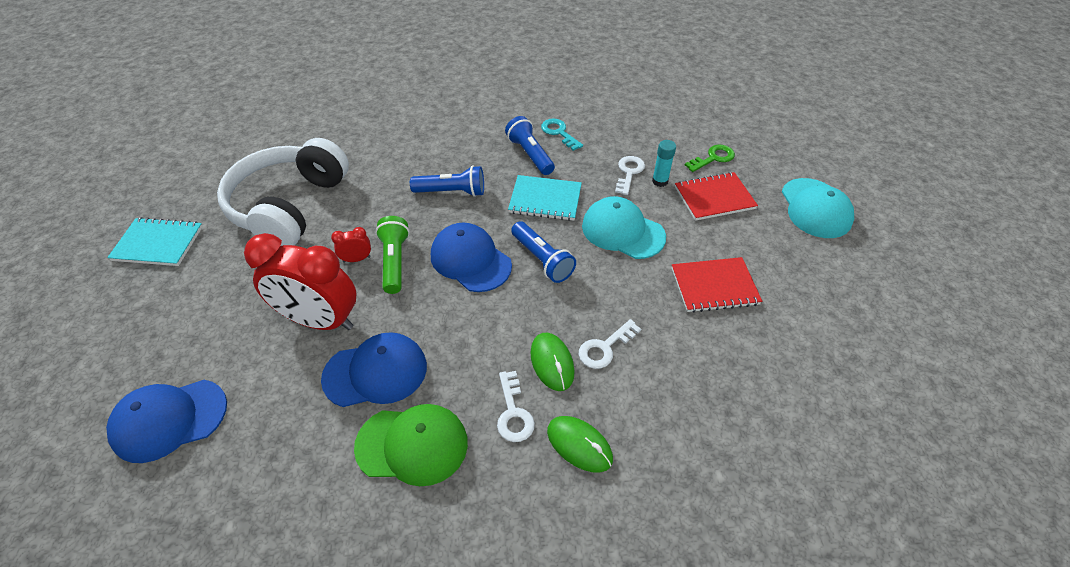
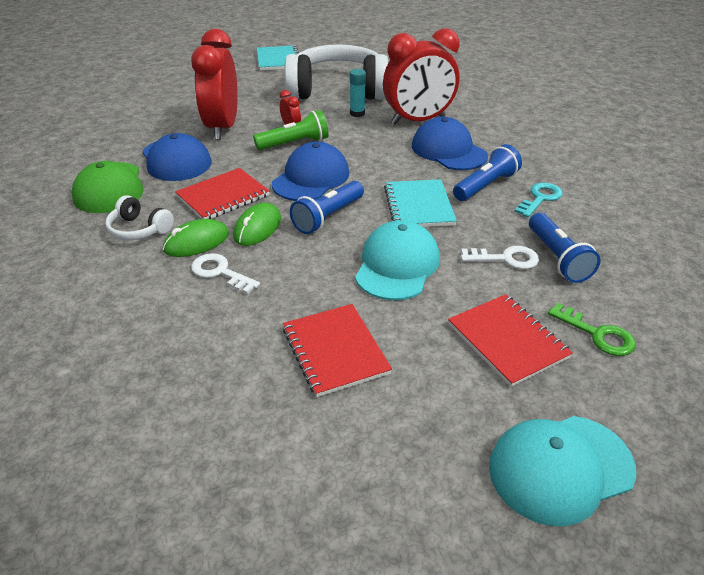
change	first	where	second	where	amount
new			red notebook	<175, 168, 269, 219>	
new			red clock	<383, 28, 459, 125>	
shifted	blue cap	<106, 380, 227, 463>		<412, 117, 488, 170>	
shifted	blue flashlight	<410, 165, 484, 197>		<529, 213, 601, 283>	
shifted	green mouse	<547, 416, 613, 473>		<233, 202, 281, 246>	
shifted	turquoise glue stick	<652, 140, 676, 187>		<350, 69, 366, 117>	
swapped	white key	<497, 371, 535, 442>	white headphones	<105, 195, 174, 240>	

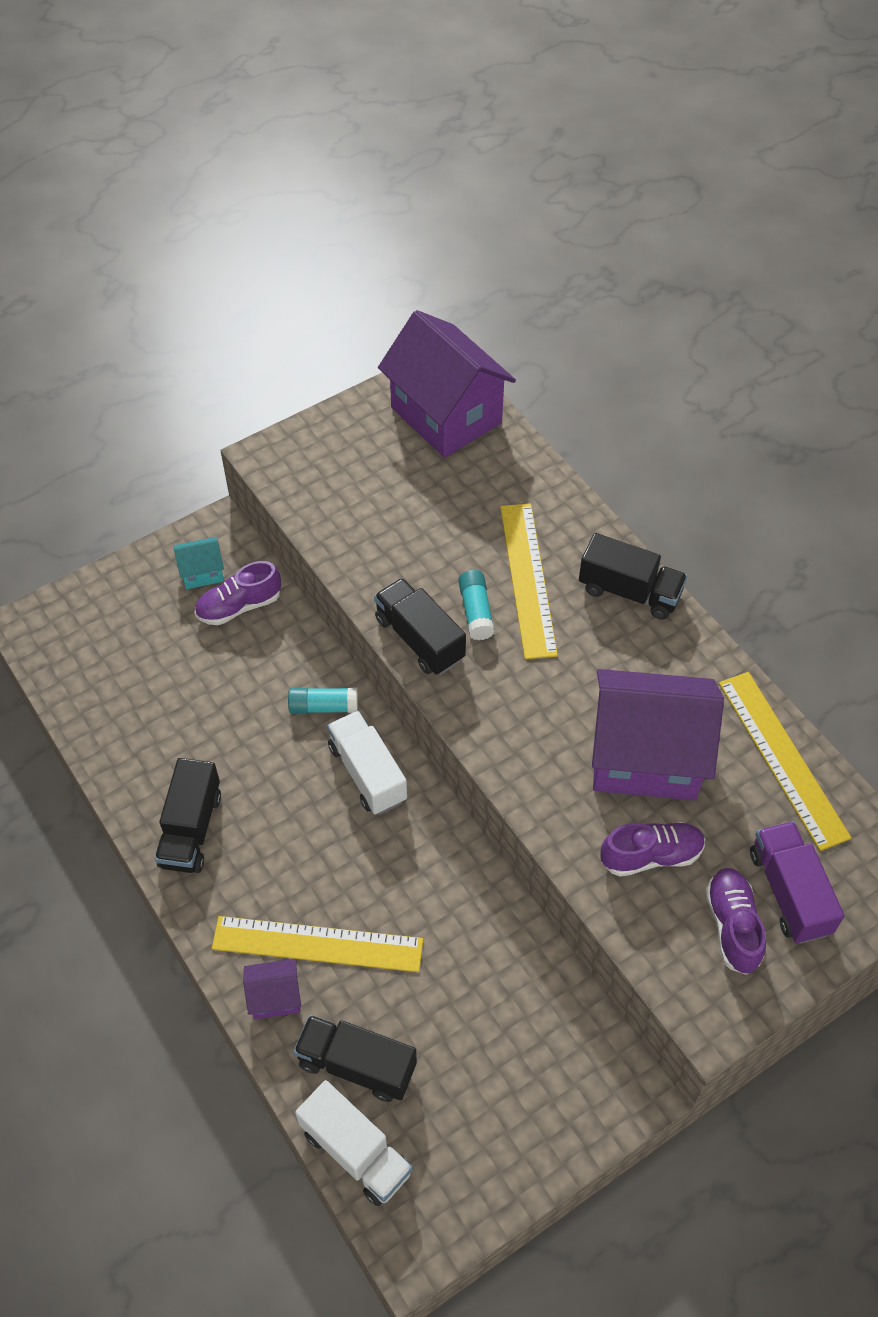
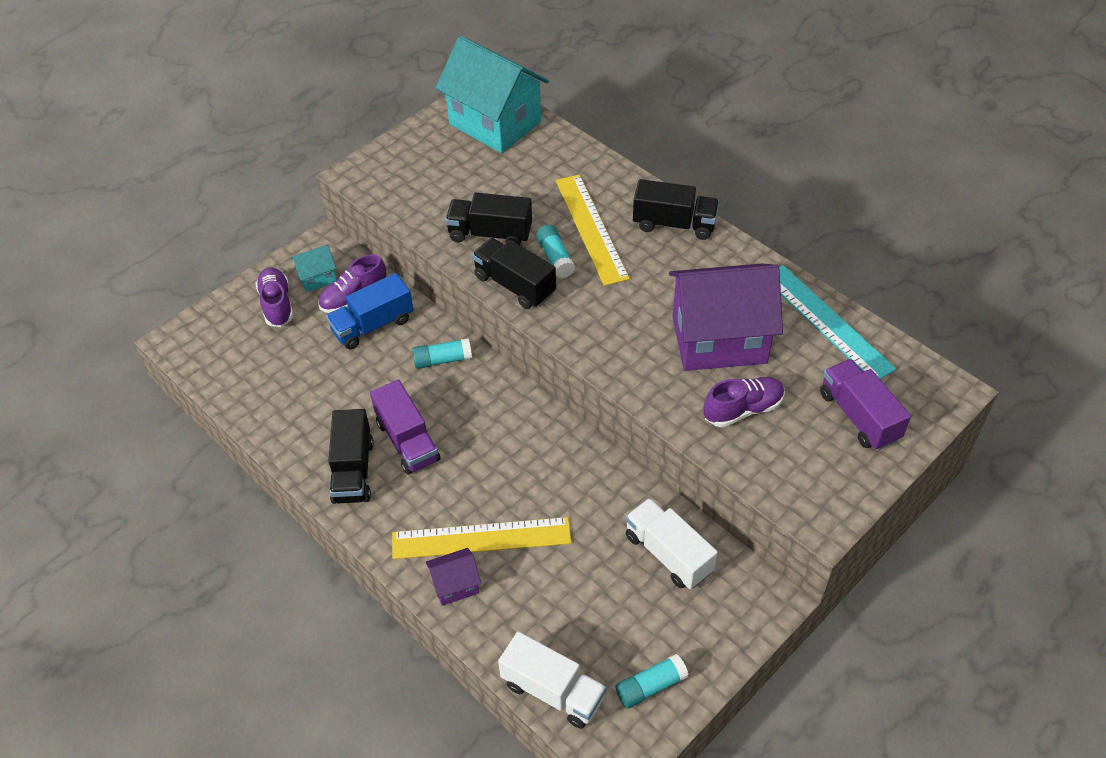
change	first	where	second	where	amount
new			blue truck	<326, 273, 413, 349>	
new			purple truck	<370, 380, 440, 475>	
new			turquoise glue stick	<615, 654, 689, 708>	
shifted	black truck	<293, 1015, 417, 1102>		<445, 193, 532, 245>	
shifted	white truck	<327, 711, 407, 815>		<625, 498, 718, 589>	
shifted	purple shoe	<705, 868, 766, 975>		<256, 267, 293, 327>	
repainted	purple house	<378, 310, 516, 458>	turquoise house	<436, 36, 549, 153>	
repainted	yellow ruler	<719, 672, 851, 851>	turquoise ruler	<779, 265, 896, 379>	

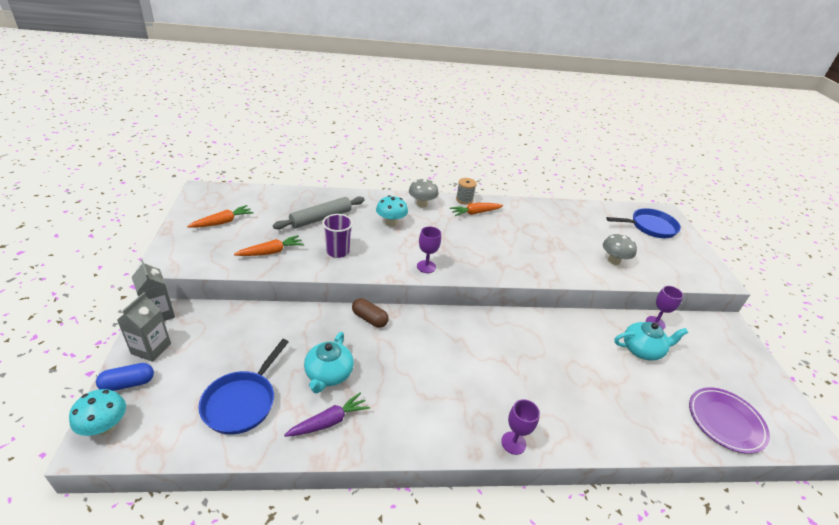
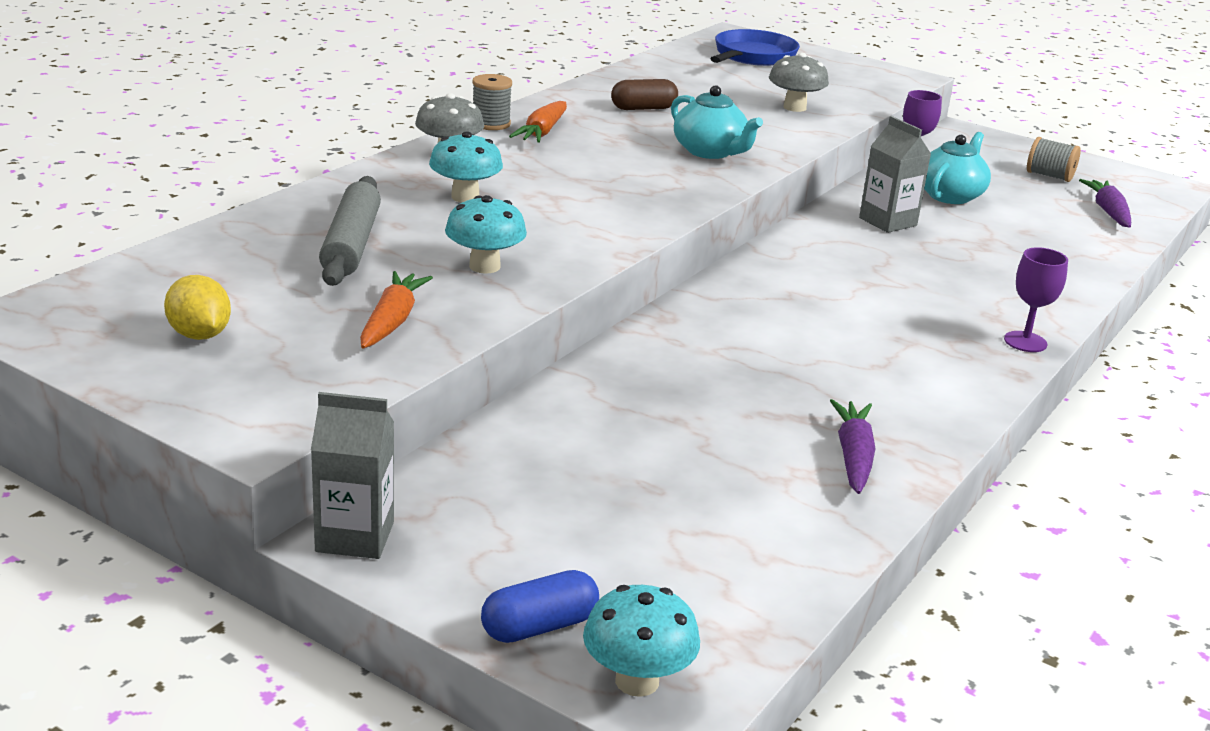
change	first	where	second	where	amount
gone	blue pan	<198, 339, 289, 435>			
gone	purple goblet	<417, 226, 441, 273>			
new			grey spool	<1027, 137, 1081, 182>	
shifted	grey carton	<117, 292, 171, 362>		<859, 116, 931, 233>	
shifted	turquoise teapot	<304, 332, 354, 393>		<671, 85, 763, 159>	
shifted	brown capsule	<352, 298, 389, 328>		<611, 79, 678, 110>	
swapped	orange carrot	<187, 205, 254, 228>	yellow lemon	<164, 275, 231, 340>	
swapped	purple cup	<322, 214, 353, 258>	turquoise mushroom	<445, 195, 527, 274>	
swapped	purple plate	<689, 387, 770, 454>	purple carrot	<1079, 179, 1131, 228>	
rotated	blue capsule	<96, 363, 154, 391>		<481, 570, 599, 643>	45 degrees clockwise

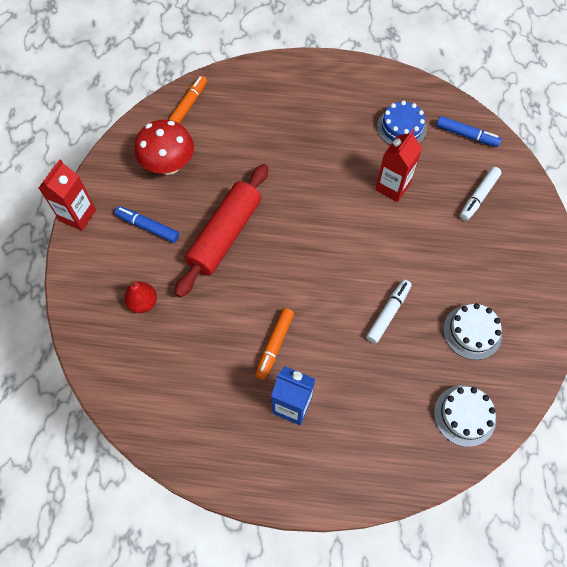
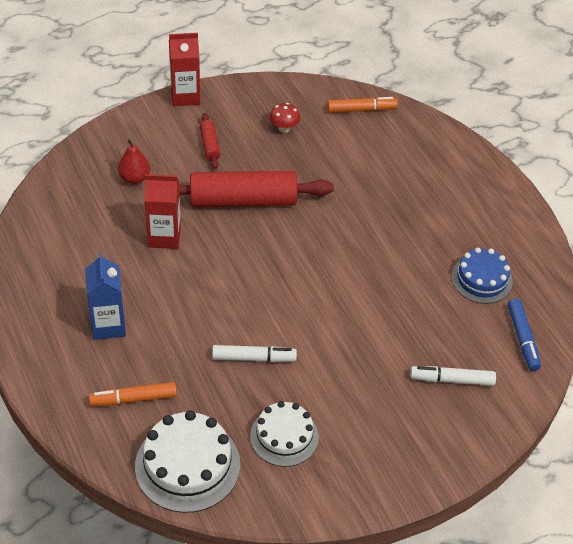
change	first	where	second	where	amount
shifted	orange marker	<255, 308, 294, 380>		<89, 382, 177, 406>	
shifted	red carton	<375, 130, 422, 202>		<144, 174, 181, 249>	
swapped	blue marker	<115, 206, 179, 243>	red rolling pin	<200, 113, 220, 169>	
scaled	red mushroom	<135, 120, 194, 175>		<270, 103, 300, 133>	x0.50
scaled	white cake	<434, 385, 496, 447>		<135, 410, 240, 513>	x1.50

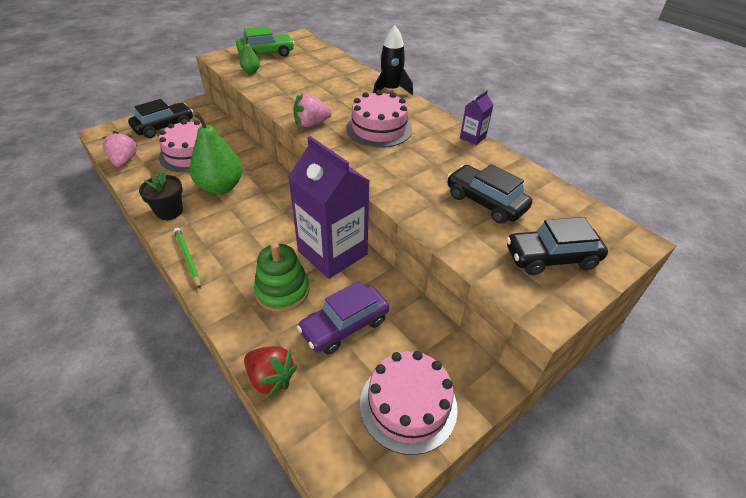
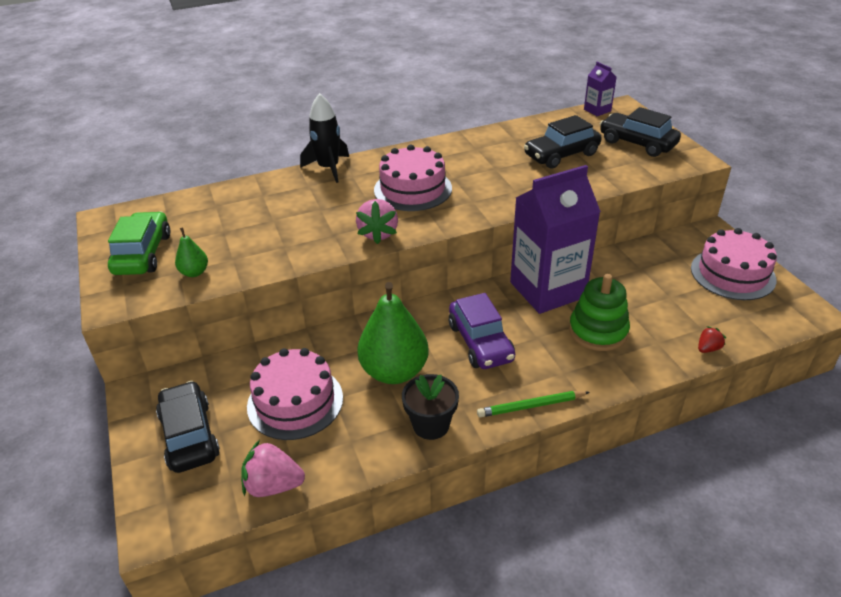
change	first	where	second	where	amount
shifted	purple car	<297, 281, 389, 354>		<449, 293, 515, 369>	
shifted	purple carton	<460, 90, 493, 145>		<584, 62, 617, 116>	
rotated	black car	<506, 217, 608, 275>		<600, 107, 681, 157>	120 degrees clockwise
scaled	red strawberry	<244, 346, 298, 398>		<698, 326, 726, 353>	x0.55

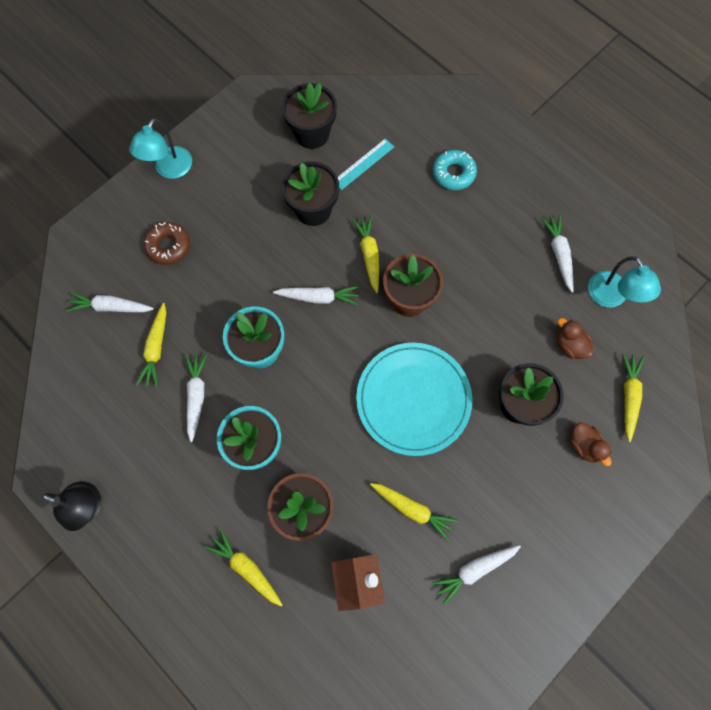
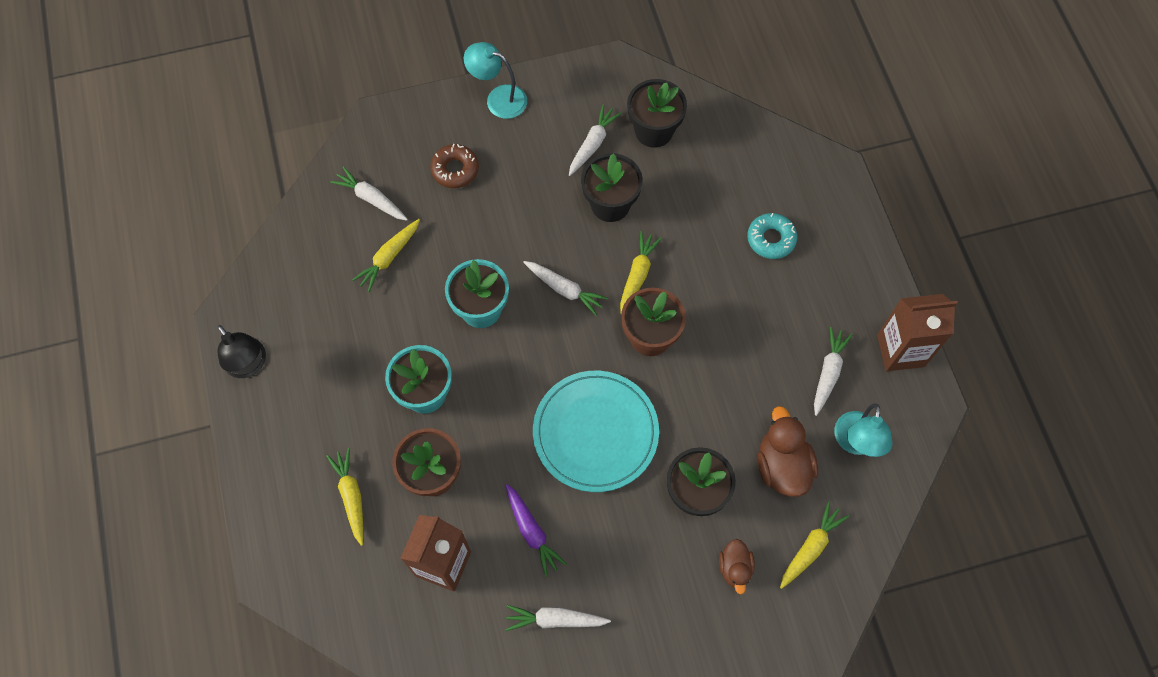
change	first	where	second	where	amount
gone	turquoise ruler	<338, 138, 394, 190>			
new			brown carton	<877, 294, 957, 371>	
shifted	white carrot	<185, 354, 207, 442>		<569, 104, 622, 176>	
repainted	yellow carrot	<370, 483, 459, 541>	purple carrot	<505, 484, 567, 577>	
rotated	turquoise lamp	<129, 118, 192, 179>		<464, 42, 527, 119>	60 degrees clockwise
scaled	brown duck	<557, 318, 594, 359>		<758, 406, 818, 497>	x1.67

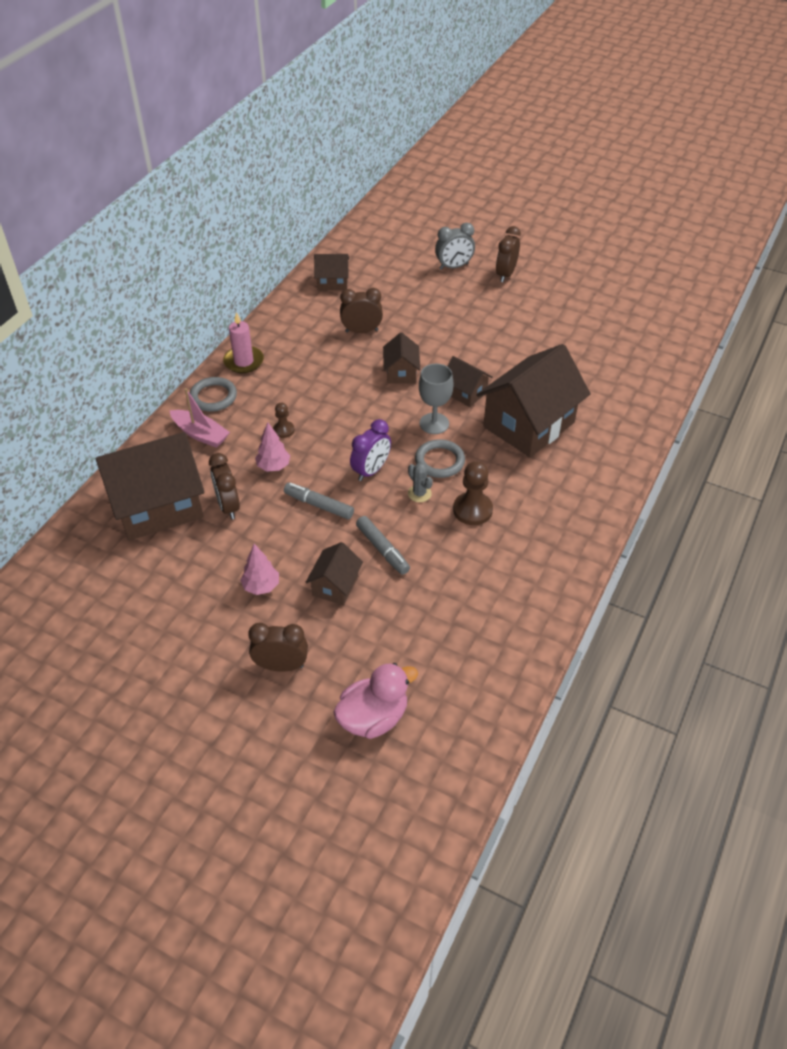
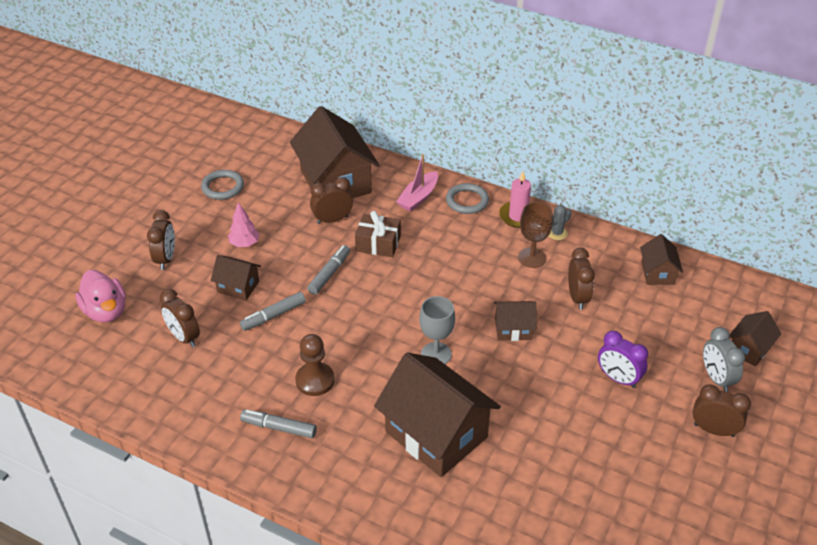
change	first	where	second	where	amount
gone	brown pawn	<273, 403, 295, 438>			
new			brown clock	<160, 289, 200, 347>	
new			grey marker	<240, 409, 317, 438>	
new			brown goblet	<518, 202, 553, 268>	
shifted	purple clock	<350, 419, 391, 481>		<598, 331, 648, 388>	
shifted	grey cactus	<408, 463, 433, 502>		<549, 205, 572, 240>	
shifted	grey ring	<415, 439, 465, 478>		<201, 170, 244, 200>	
shifted	brown house	<447, 356, 492, 407>		<729, 311, 781, 367>	
swapped	pink tree	<255, 422, 290, 471>	brown gift	<355, 211, 401, 257>	

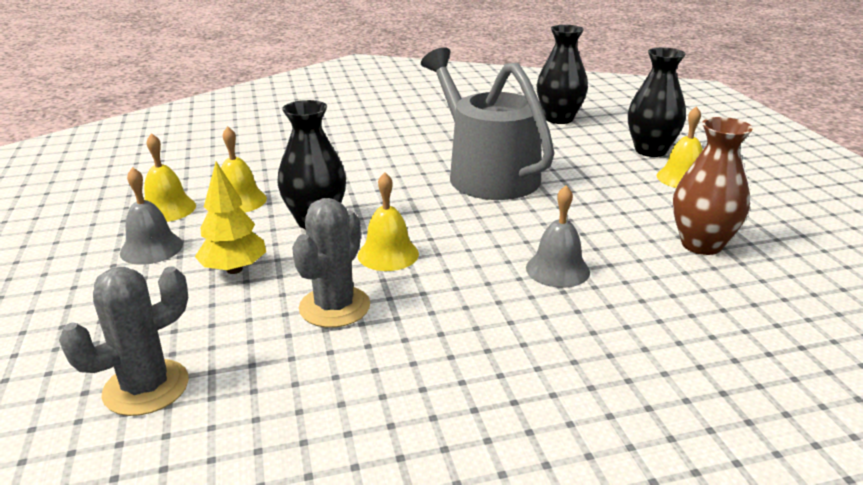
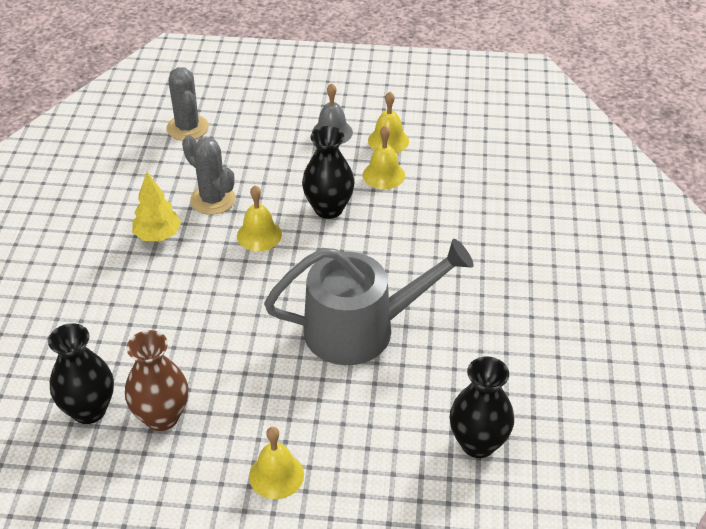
change	first	where	second	where	amount
gone	grey bell	<526, 185, 590, 288>			
shifted	yellow tree	<195, 162, 266, 274>		<132, 172, 181, 242>	
shifted	black vase	<628, 48, 686, 157>		<48, 323, 114, 424>	

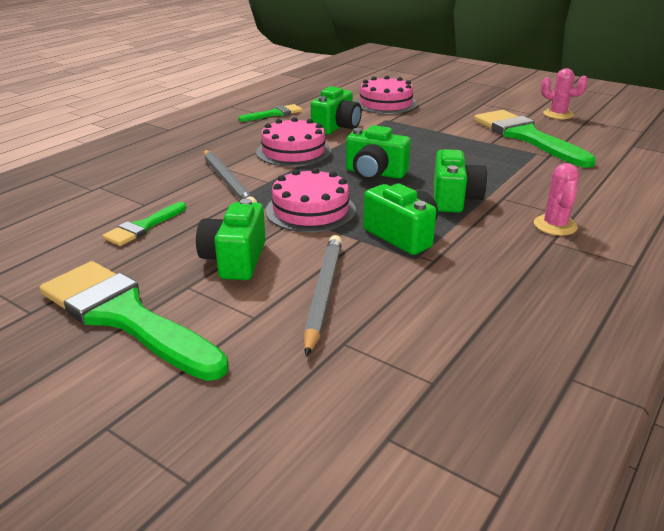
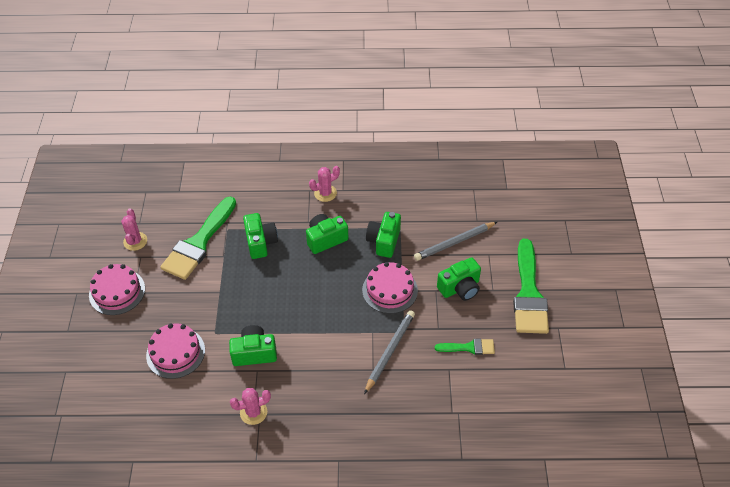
change	first	where	second	where	amount
shifted	pink cake	<256, 117, 331, 167>		<89, 264, 145, 315>	
shifted	green camera	<346, 125, 411, 181>		<243, 213, 278, 259>	
swapped	green brush	<238, 104, 303, 122>	pink cactus	<230, 388, 271, 425>	

